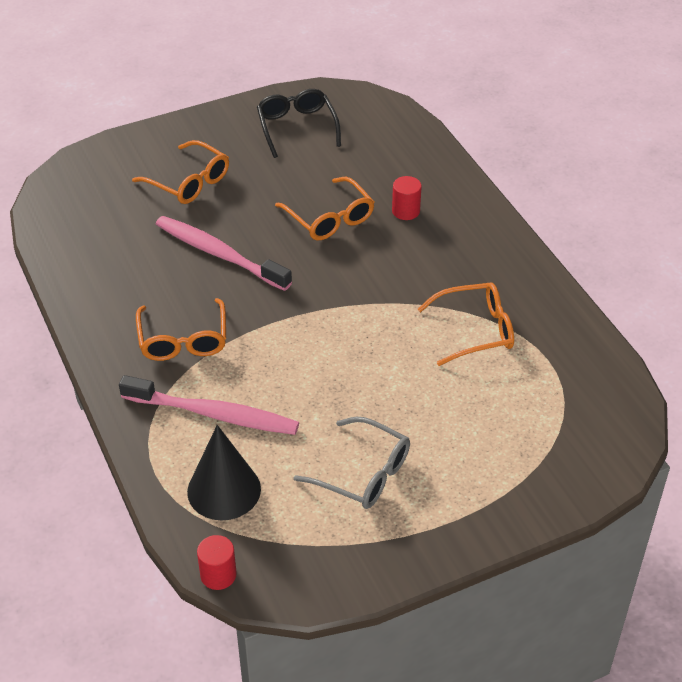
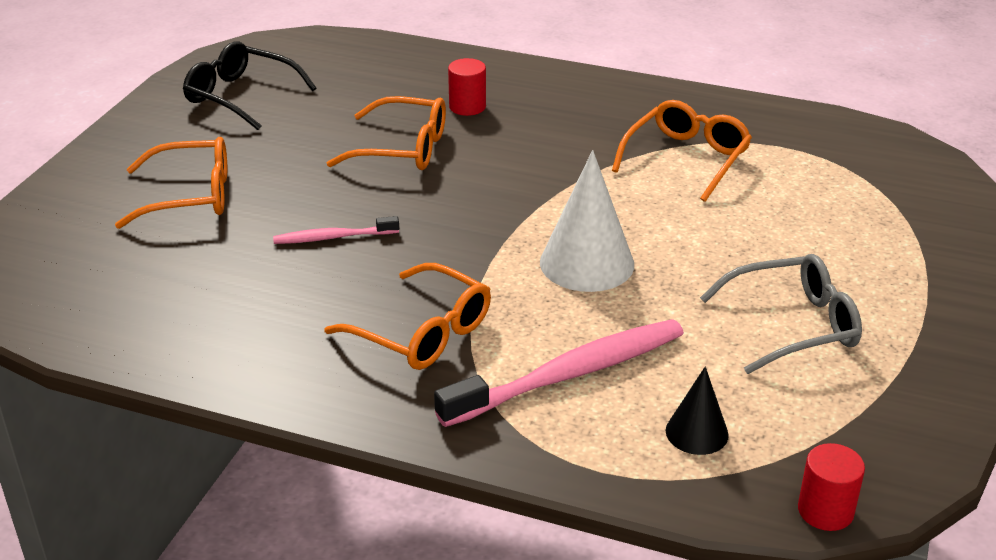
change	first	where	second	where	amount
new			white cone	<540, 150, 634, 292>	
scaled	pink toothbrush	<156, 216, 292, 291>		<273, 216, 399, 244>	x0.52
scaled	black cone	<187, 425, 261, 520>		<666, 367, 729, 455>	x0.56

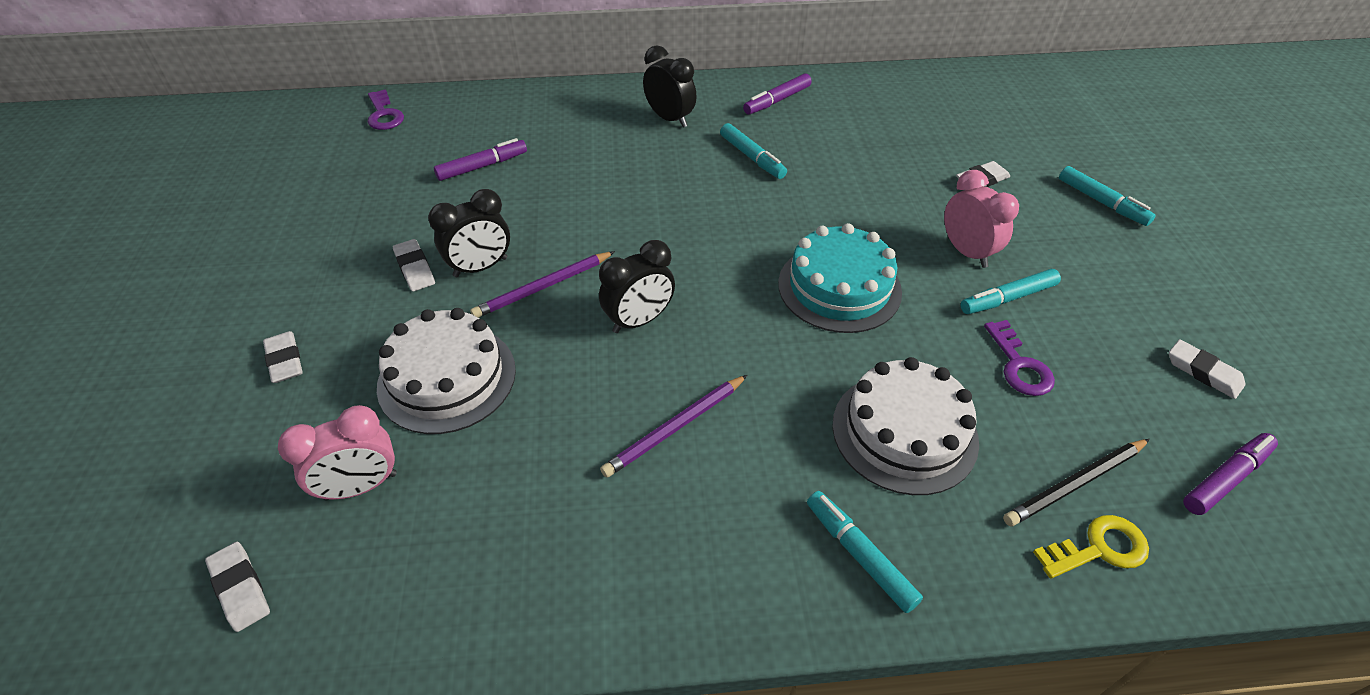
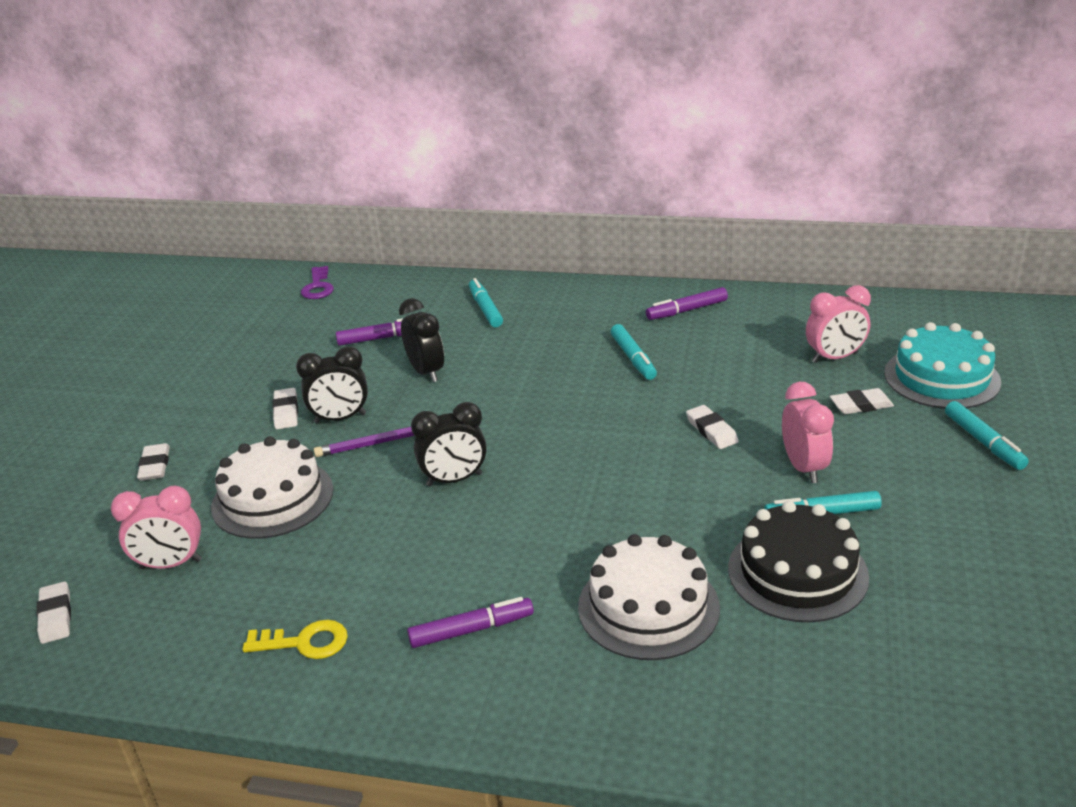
change	first	where	second	where	amount
gone	purple pencil	<600, 375, 747, 478>			
gone	black pencil	<1003, 439, 1150, 527>			
new			pink clock	<806, 285, 871, 363>	
shifted	black clock	<643, 45, 697, 128>		<399, 298, 444, 382>	
shifted	turquoise cake	<778, 223, 902, 333>		<884, 322, 1001, 409>	
shifted	turquoise marker	<807, 491, 923, 613>		<469, 278, 503, 327>	
shifted	yellow key	<1033, 515, 1149, 579>		<242, 620, 348, 659>	
shifted	white eraser	<1169, 339, 1245, 399>		<686, 405, 739, 449>	
shifted	purple marker	<1183, 433, 1278, 515>		<407, 597, 534, 648>	
swapped	purple key	<984, 320, 1055, 396>	black cake	<728, 501, 869, 622>	

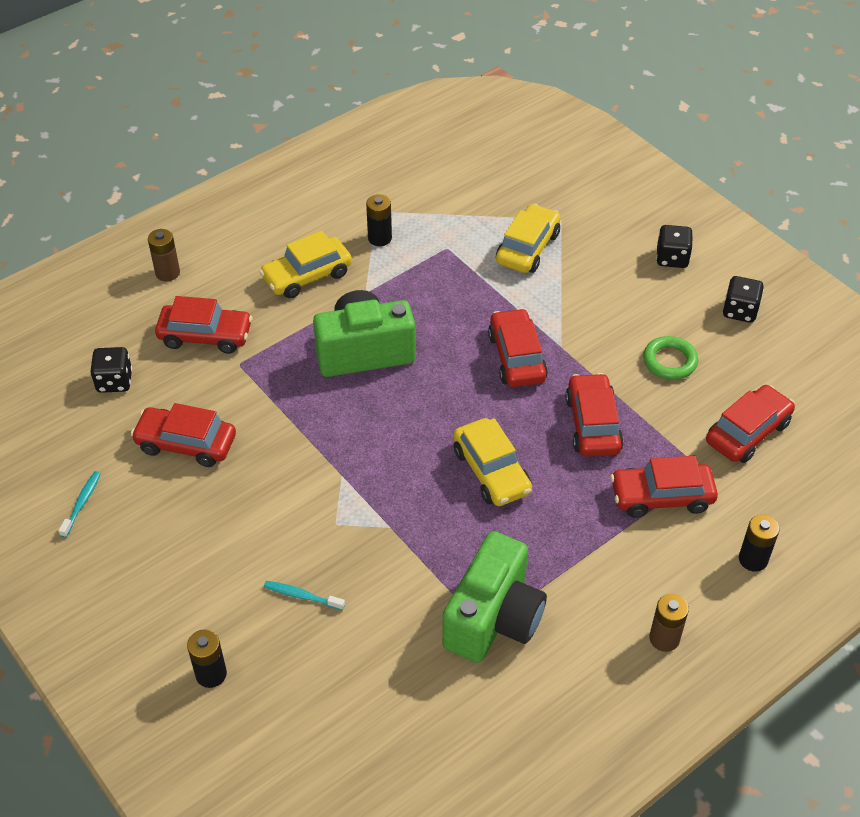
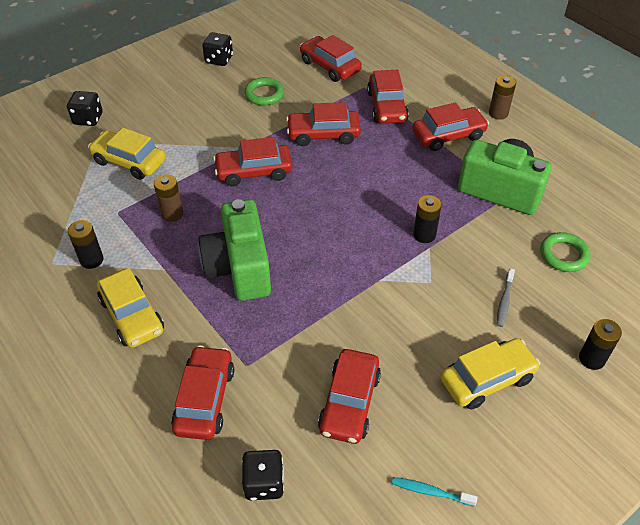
change	first	where	second	where	amount
new			red car	<412, 102, 489, 151>	
new			green ring	<540, 232, 591, 272>	
shifted	brown battery	<148, 229, 180, 281>		<154, 174, 183, 222>	
shifted	yellow car	<453, 418, 532, 506>		<440, 338, 540, 410>	
shifted	black dice	<656, 225, 693, 268>		<67, 91, 103, 126>	
shifted	black battery	<739, 514, 780, 572>		<413, 195, 442, 243>	
repainted	turquoise toothbrush	<264, 581, 345, 610>	grey toothbrush	<497, 268, 515, 327>	

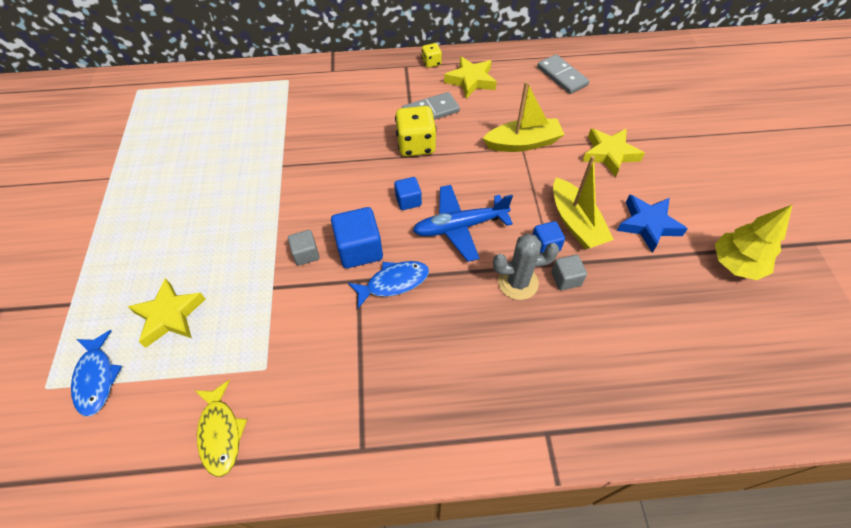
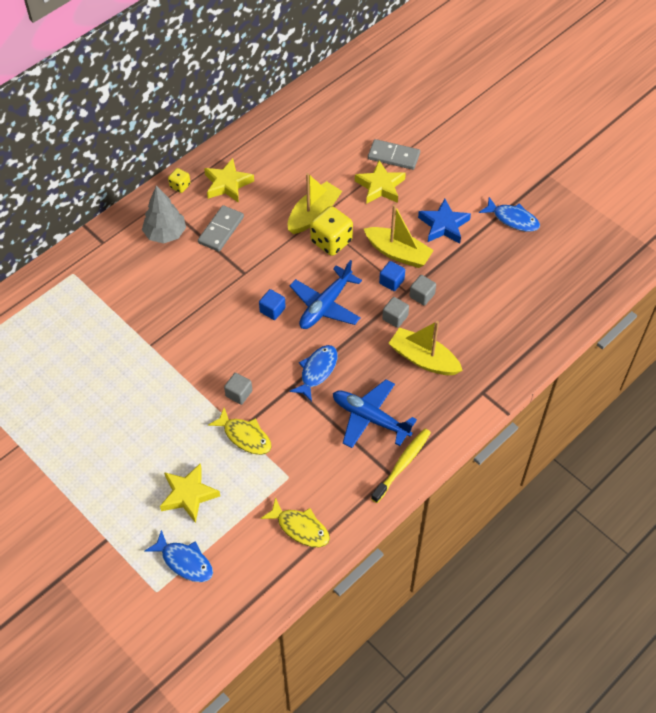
change	first	where	second	where	amount
gone	blue cube	<331, 207, 383, 268>			
new			grey tree	<142, 186, 186, 243>	
new			yellow fish	<208, 408, 272, 455>	
new			blue plane	<333, 379, 417, 448>	
new			yellow toothbrush	<371, 429, 431, 503>	
new			yellow boat	<388, 321, 463, 375>	
shifted	yellow dice	<395, 106, 437, 157>		<310, 206, 353, 256>	
shifted	grey domino	<537, 54, 589, 94>		<368, 139, 420, 170>	
swapped	grey cactus	<493, 234, 559, 300>	grey cube	<382, 297, 409, 328>	
swapped	yellow tree	<715, 204, 793, 280>	blue fish	<479, 197, 540, 232>	

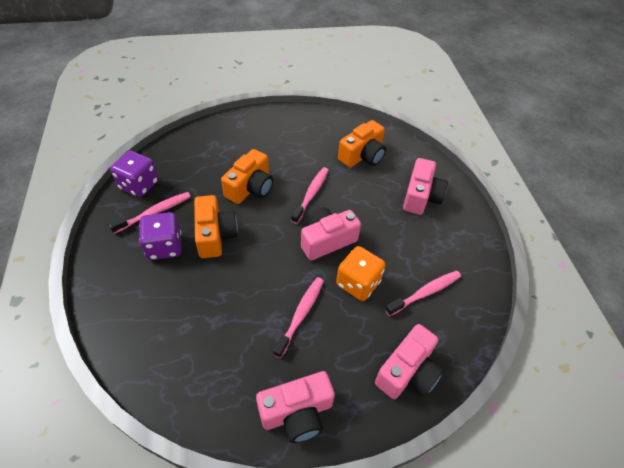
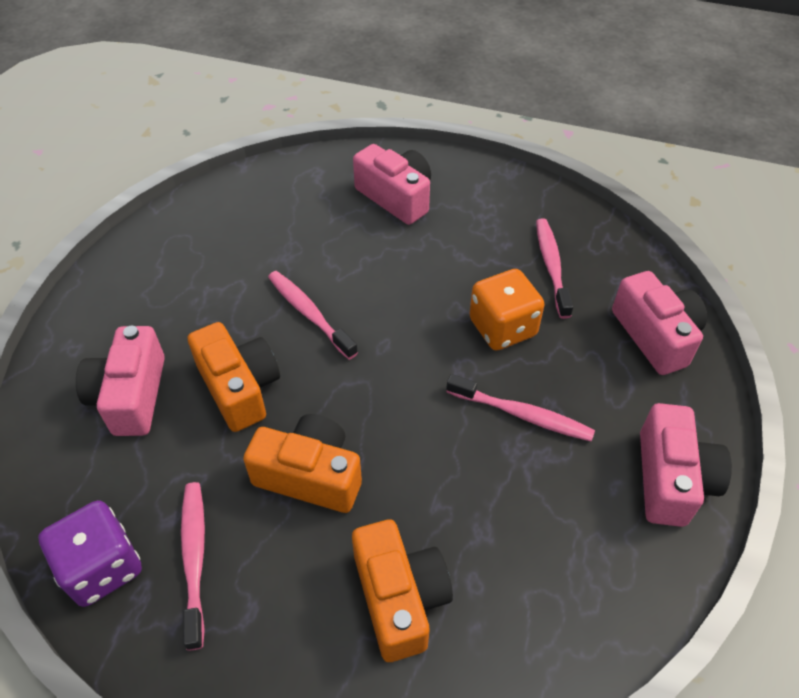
change	first	where	second	where	amount
gone	purple dice	<139, 212, 182, 260>			
shifted	pink camera	<301, 207, 361, 260>		<76, 326, 165, 436>	
shifted	orange camera	<338, 120, 386, 168>		<352, 519, 453, 662>	
rotated	pink toothbrush	<273, 277, 324, 358>		<446, 374, 595, 441>	150 degrees clockwise

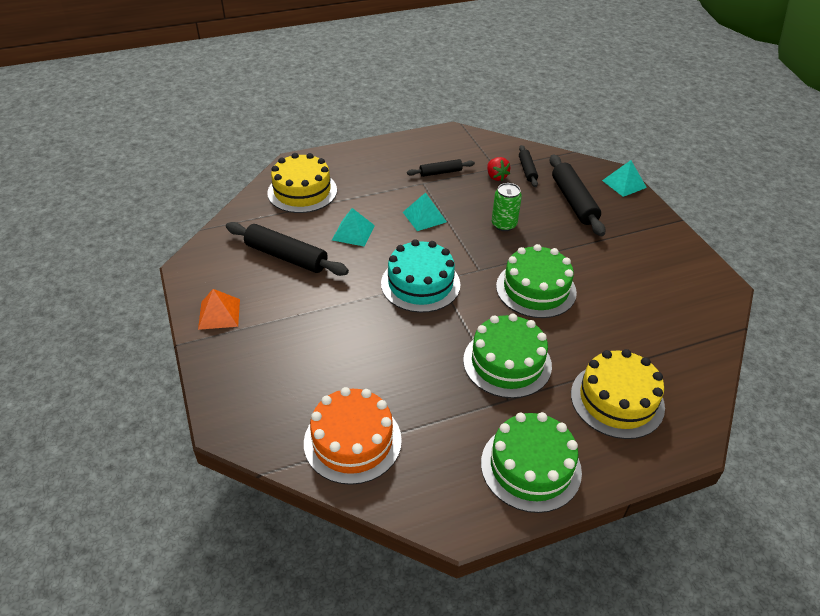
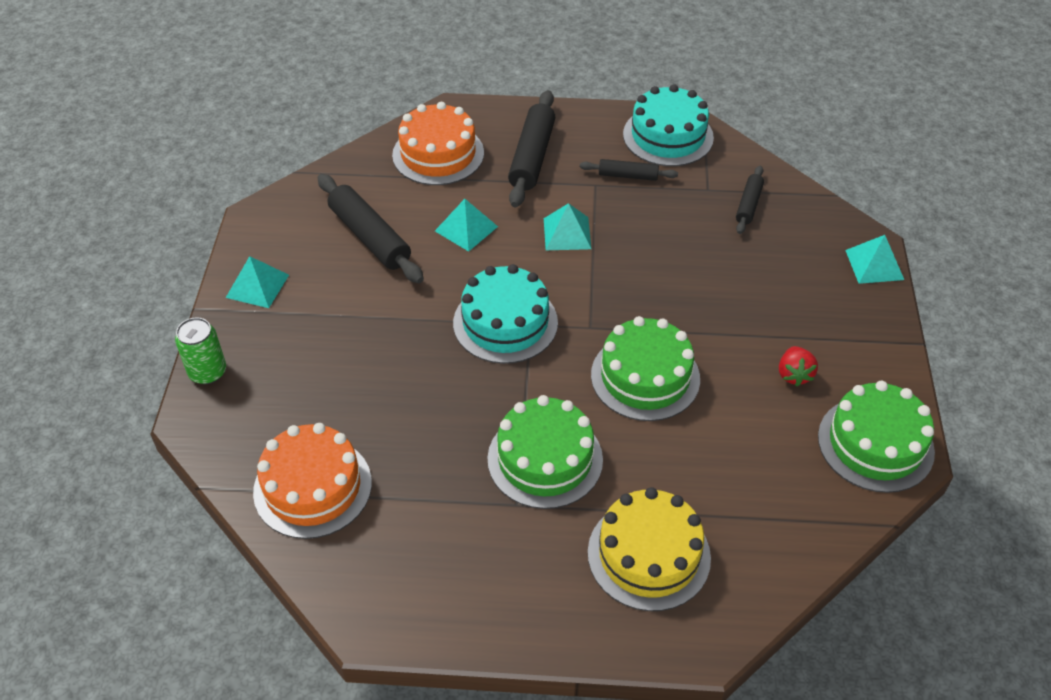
change	first	where	second	where	amount
new			turquoise cake	<623, 84, 714, 166>	
shifted	green cake	<481, 412, 582, 513>		<818, 381, 935, 493>	
shifted	red strawberry	<487, 157, 511, 181>		<779, 346, 818, 386>	
shifted	green can	<492, 183, 522, 231>		<175, 317, 226, 384>	
shifted	black rolling pin	<550, 155, 606, 236>		<508, 90, 555, 207>	
repainted	orange pyramid	<198, 289, 240, 330>	turquoise pyramid	<226, 256, 289, 308>	
repainted	yellow cake	<267, 153, 337, 213>	orange cake	<392, 102, 484, 185>	

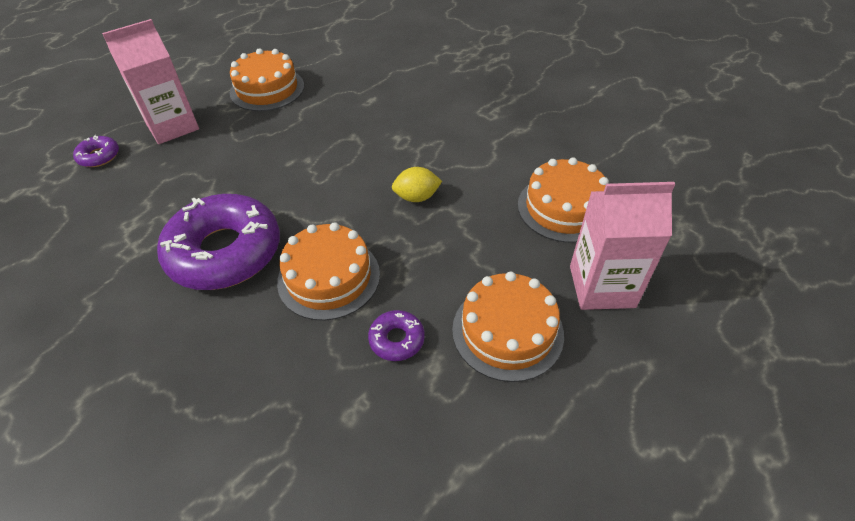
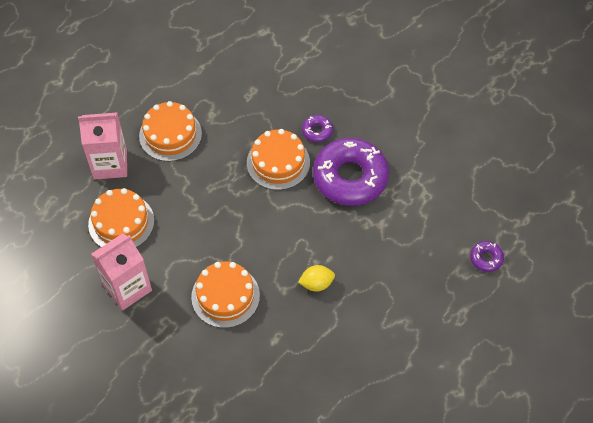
change	first	where	second	where	amount
shifted	pink carton	<102, 19, 199, 144>		<91, 233, 152, 310>	
shifted	orange cake	<230, 48, 304, 111>		<191, 261, 260, 328>	
shifted	purple donut	<368, 310, 425, 361>		<302, 115, 333, 142>	
shifted	yellow lemon	<392, 167, 442, 202>		<298, 265, 335, 292>	

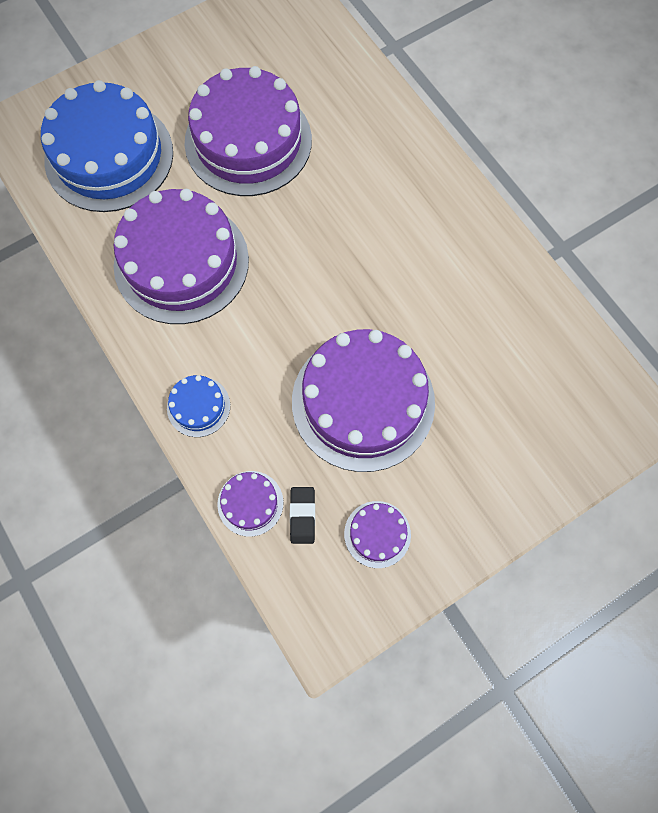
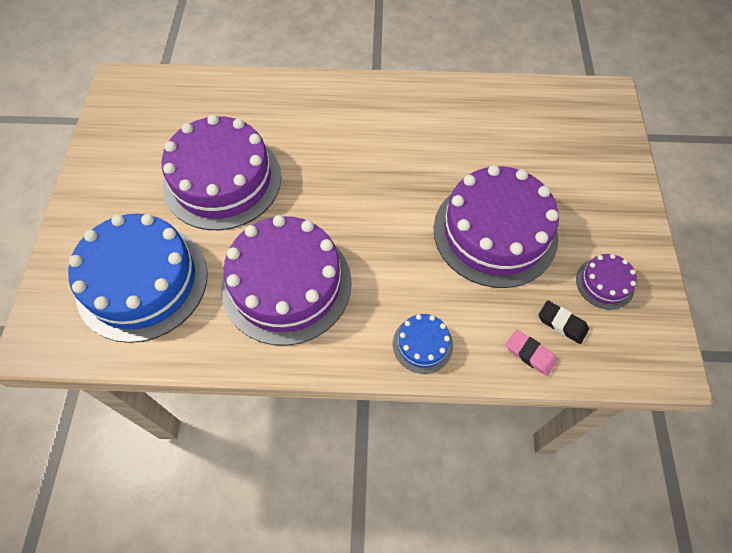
change	first	where	second	where	amount
swapped	purple cake	<217, 471, 283, 537>	pink eraser	<506, 329, 557, 376>	

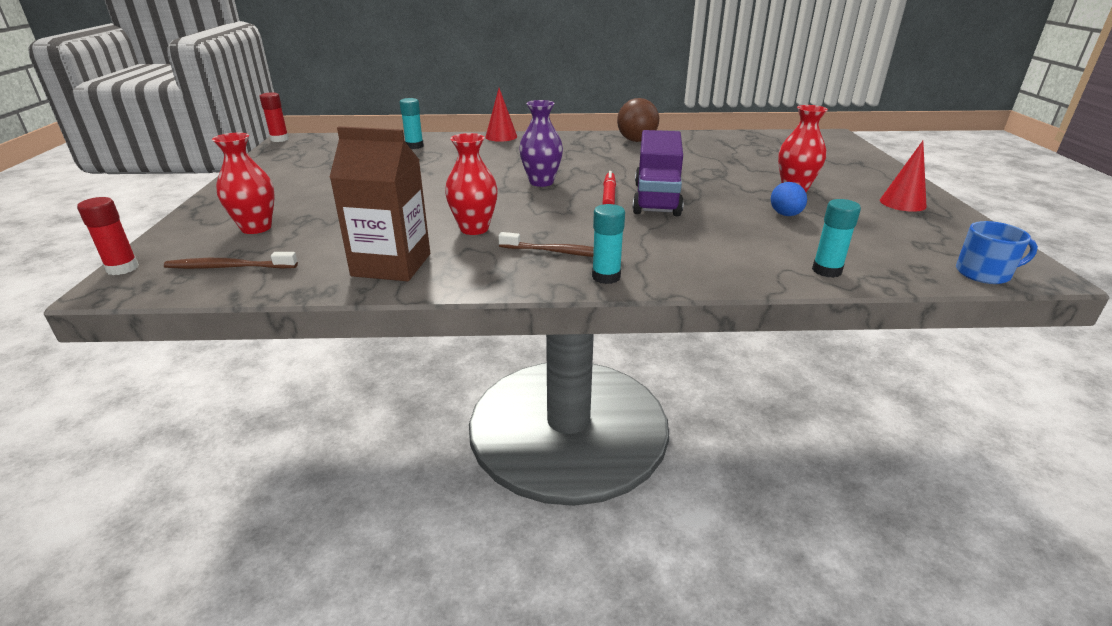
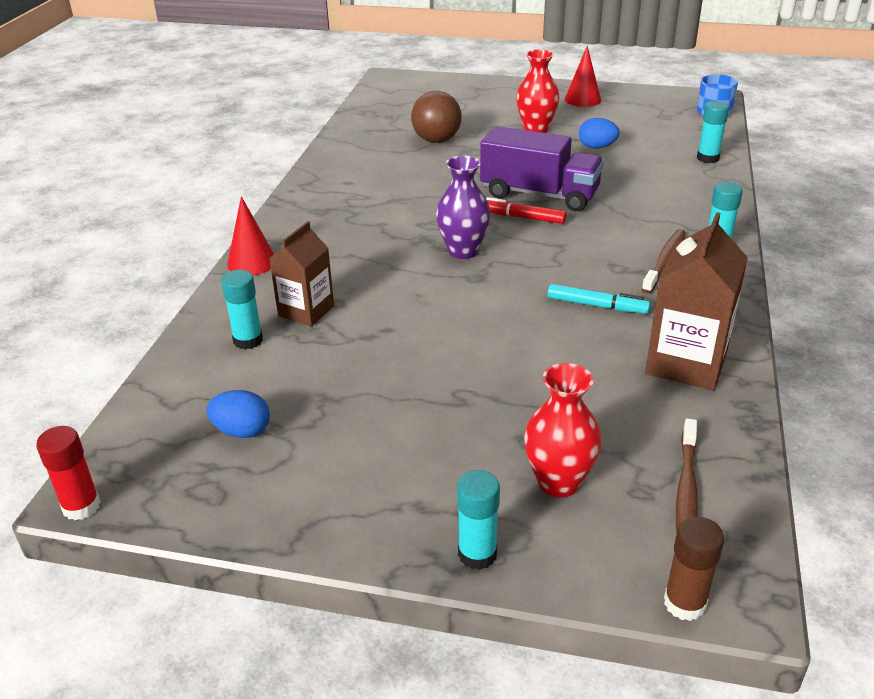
change	first	where	second	where	amount
new			blue egg	<206, 390, 270, 438>	
new			brown carton	<269, 221, 334, 326>	
new			turquoise glue stick	<457, 470, 500, 570>	
shifted	brown ball	<617, 98, 659, 142>		<411, 91, 462, 143>	
swapped	red vase	<445, 133, 498, 235>	turquoise marker	<547, 284, 650, 314>	
repainted	red glue stick	<77, 197, 139, 275>	brown glue stick	<664, 517, 724, 621>	

